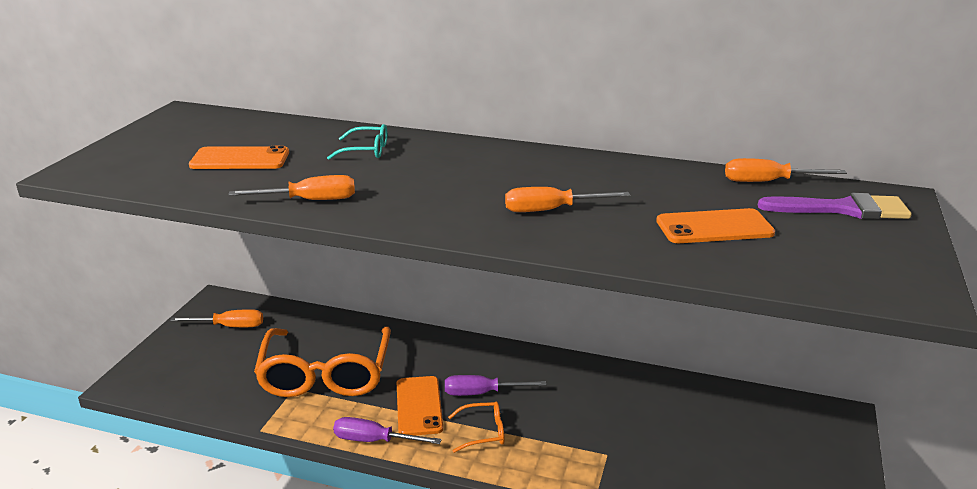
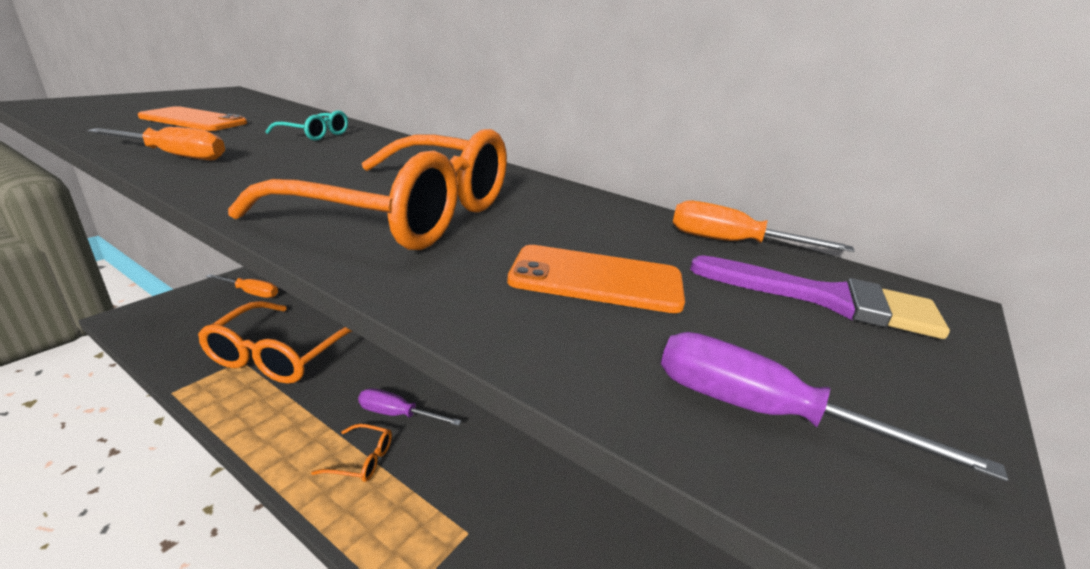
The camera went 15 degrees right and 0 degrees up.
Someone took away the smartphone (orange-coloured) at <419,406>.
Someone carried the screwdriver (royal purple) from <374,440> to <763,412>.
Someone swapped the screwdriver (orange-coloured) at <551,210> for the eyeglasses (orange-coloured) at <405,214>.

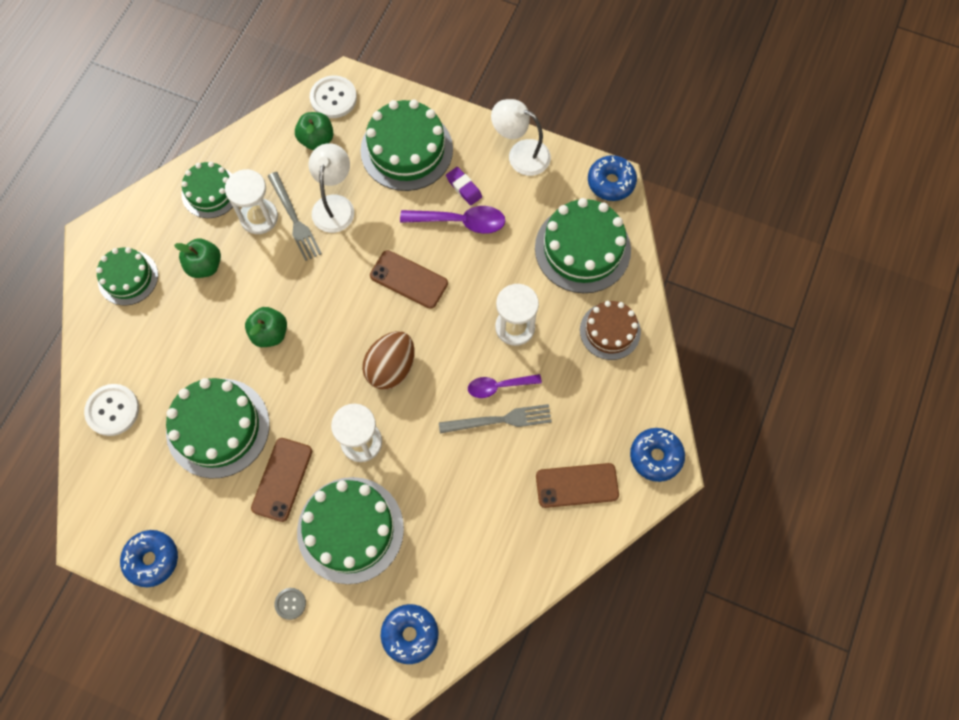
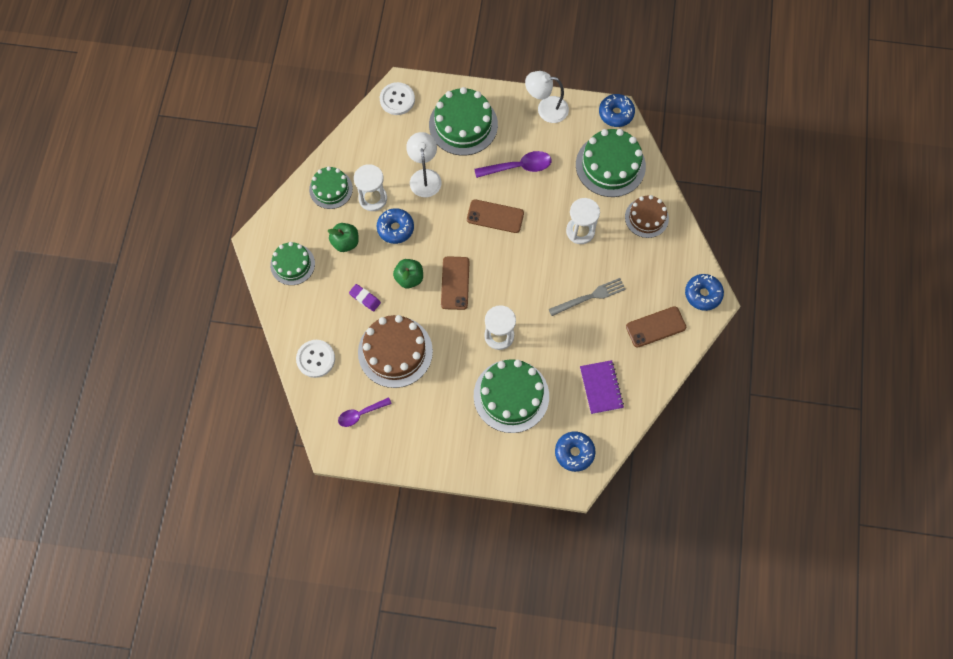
The camera went 15 degrees left and 0 degrees up.
Someone took away the table fork (grey) at <294,219>.
Someone took away the button (grey) at <290,603>.
Someone took away the apple (green) at <317,139>.
Someone took away the toy egg (brown) at <391,368>.
Someone put down the notepad (royal purple) at <601,387>.
Someone carried the doughnut (cobalt) from <152,559> to <395,228>.
Someone carried the smartphone (brown) from <282,479> to <455,283>.
Someone carried the eraser (royal purple) from <464,188> to <365,298>.
Someone carried the tablespoon (royal purple) from <498,386> to <360,414>.
Someone repainted the gateau (green) at <218,427>, which became the gateau (brown) at <395,351>.

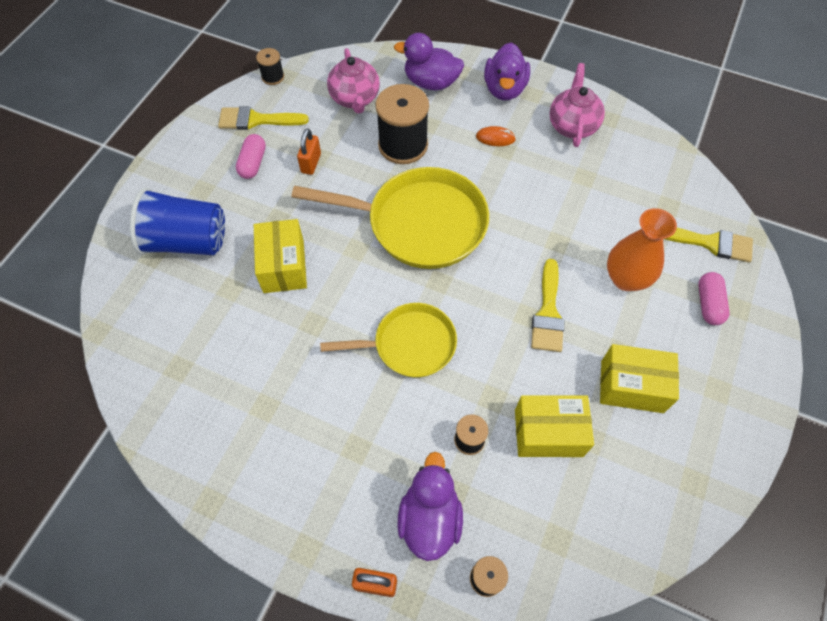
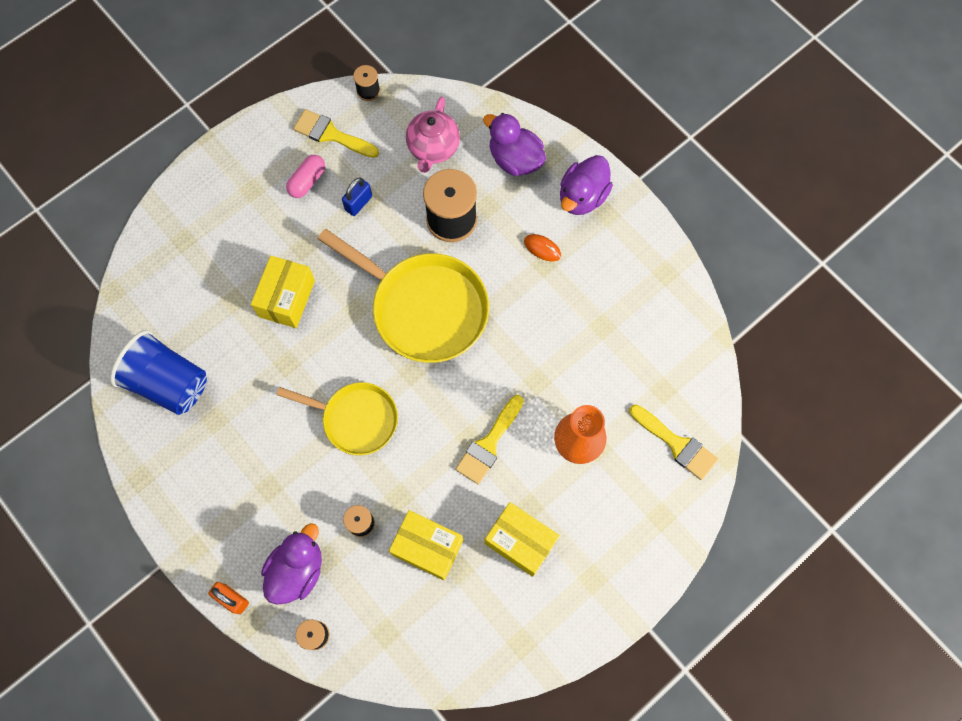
The camera went 25 degrees right and 10 degrees up.
Someone took away the tea pot (rose-pink) at <572,125>.
Someone took away the pill (rose-pink) at <708,304>.
Someone carried the tumbler (cobalt) from <187,241> to <169,382>.
Someone repainted the padlock (orange-coloured) at <311,163>, which became the padlock (cobalt) at <358,203>.

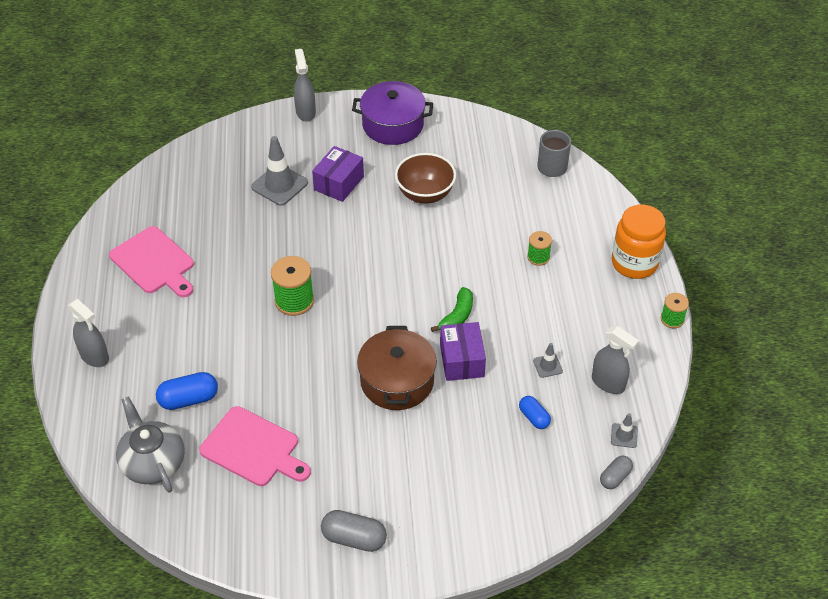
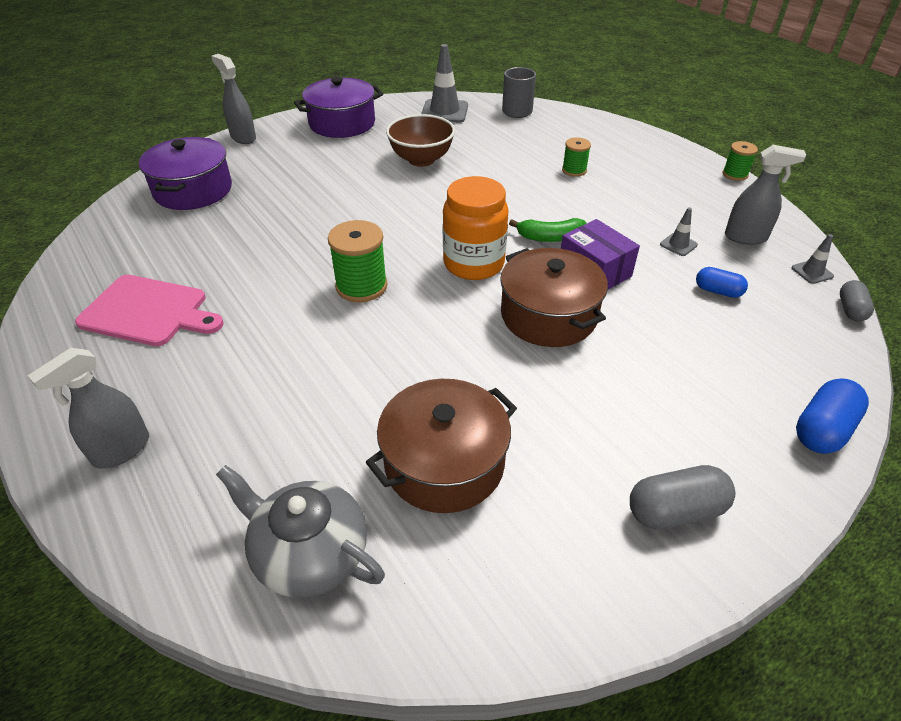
The camera went 30 degrees left and 5 degrees down.
Someone took away the parcel (royal purple) at <339,183>.
Someone put down the stockpot (royal purple) at <193,190>.
Someone carried the pill (cobalt) from <189,399> to <822,429>.
Someone carried the traffic cone (grey) from <279,185> to <444,112>.
Someone carried the preserve jar (orange-coloured) from <634,263> to <473,264>.
Someone swapped the chopping board (rose-pink) at <253,448> for the stockpot (brown) at <444,463>.
Someone rotated the spray cleaner (grey) at <94,356> by 120 degrees clockwise.
Someone rotated the banana (green) at <457,316> by 90 degrees clockwise.

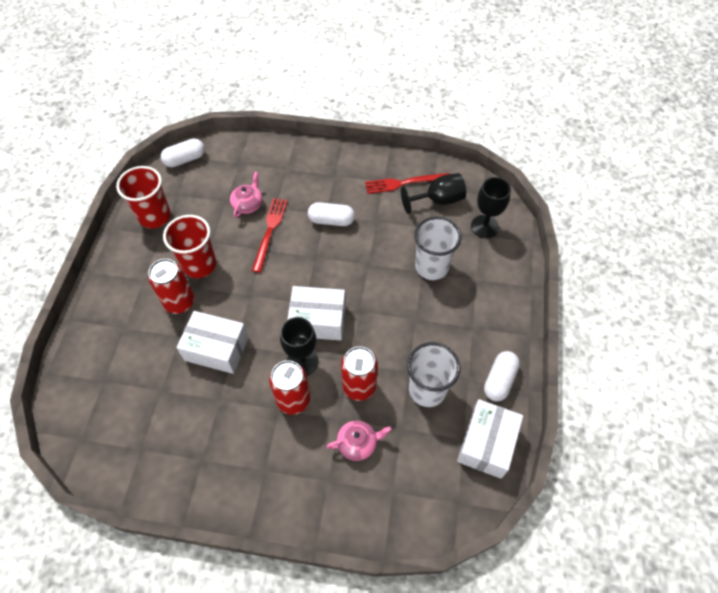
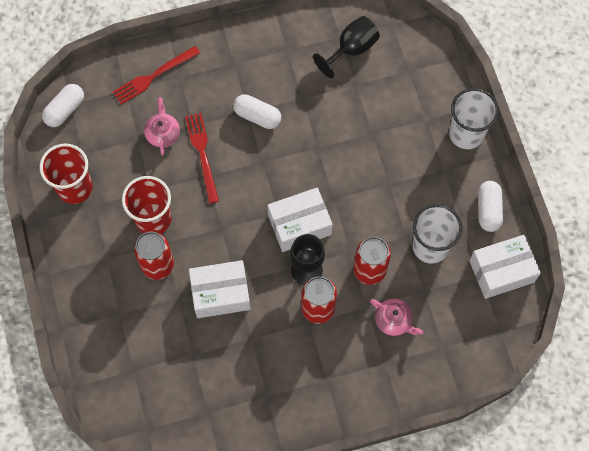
The camera went 25 degrees left and 10 degrees up.
Someone took away the chalice (ebony) at <484,226>.
Someone carried the table fork (crimson) from <404,183> to <154,76>.
Someone carried the tumbler (snow-white) from <431,267> to <466,134>.
Someone rotated the pill (snow-white) at <331,220> by 45 degrees clockwise.
Someone rotated the tea pot (rose-pink) at <358,443> by 75 degrees clockwise.
Someone rotated the parcel (snow-white) at <486,443> by 75 degrees clockwise.

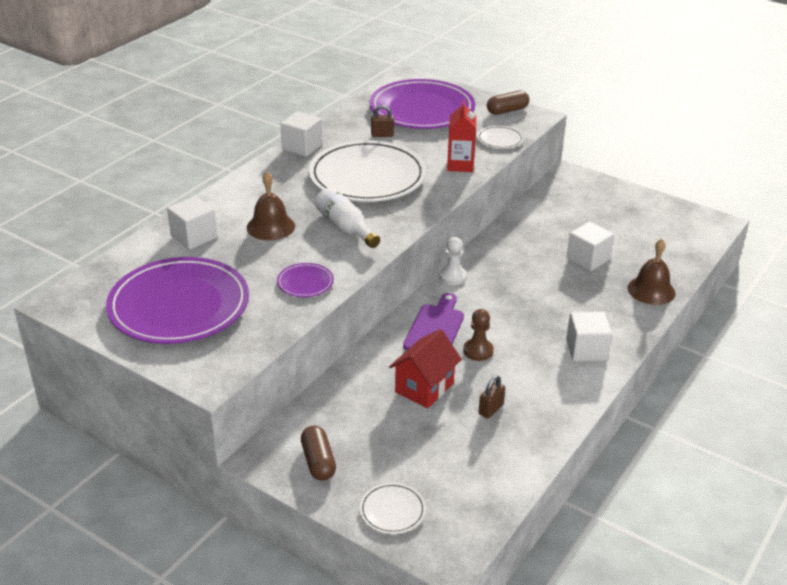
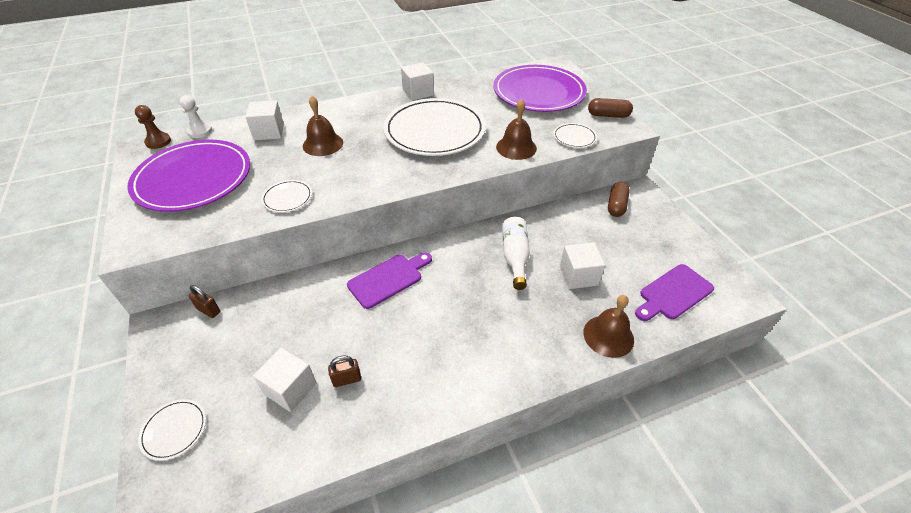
The camera went 35 degrees right and 10 degrees up.
Someone took away the cottage (crimson) at <424,388>.
Someone put down the chopping board (royal purple) at <673,293>.
Someone carried the pill (brown) from <318,462> to <616,205>.
Someone carried the flask (snow-white) from <345,227> to <515,257>.
Someone carried the padlock (brown) from <382,135> to <208,310>.
Someone carried the pawn (snow-white) from <452,277> to <200,131>.
Someone carried the pawn (brown) from <478,351> to <158,142>.
Someone carried the cube (snow-white) from <586,350> to <290,388>.
Someone swapped the milk carton (crimson) at <460,165> for the hand bell (brown) at <516,147>.
Someone repainted the flat dish (royal purple) at <305,282>, which became the flat dish (snow-white) at <287,198>.

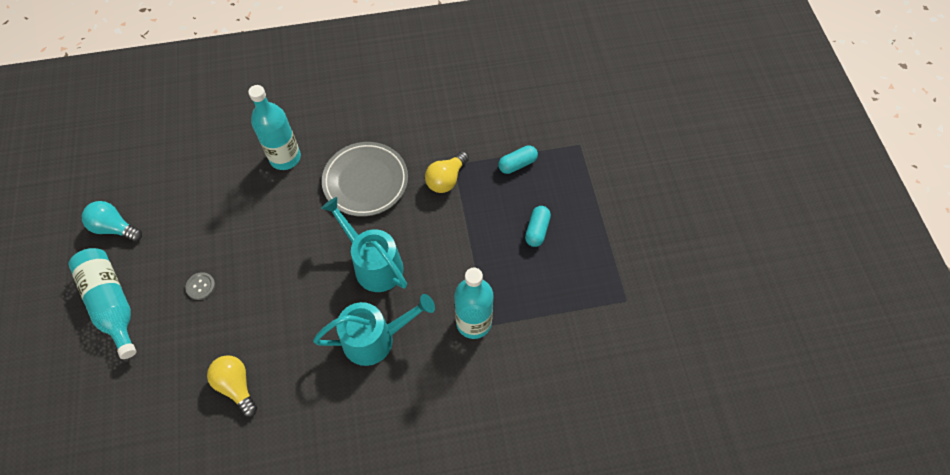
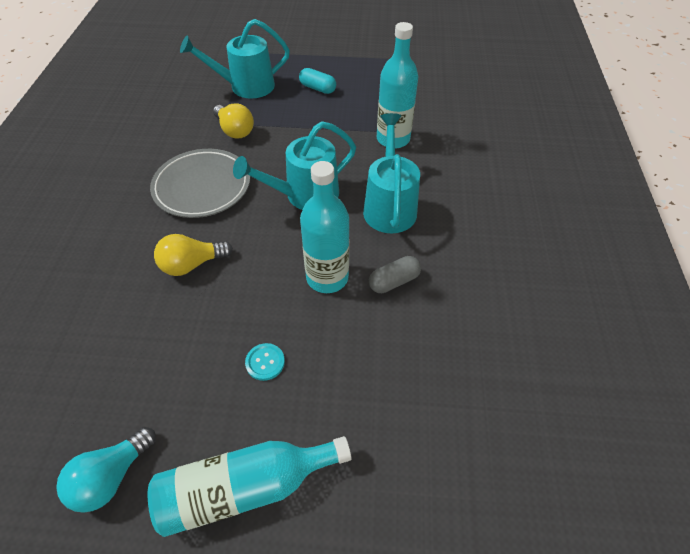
The camera went 75 degrees left and 10 degrees down.
Someone put down the pill (grey) at <394,281>.
Someone carried the light bulb (yellow) from <236,386> to <192,264>.
Someone carried the flask (teal) from <285,157> to <327,277>.
Someone swapped the pill (teal) at <517,164> for the watering pot (teal) at <245,86>.
Someone repainted the button (grey) at <200,286>, which became the button (teal) at <265,362>.

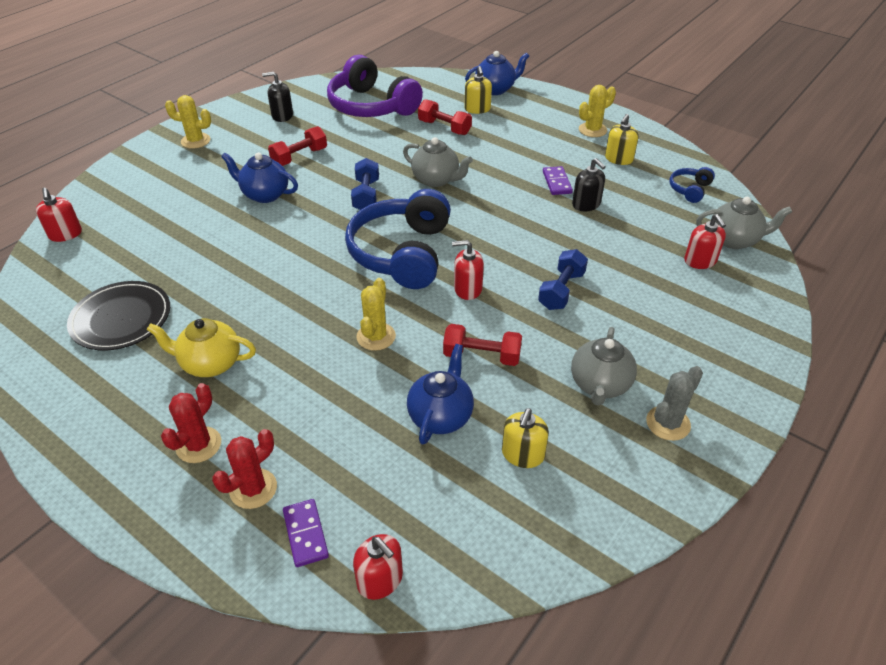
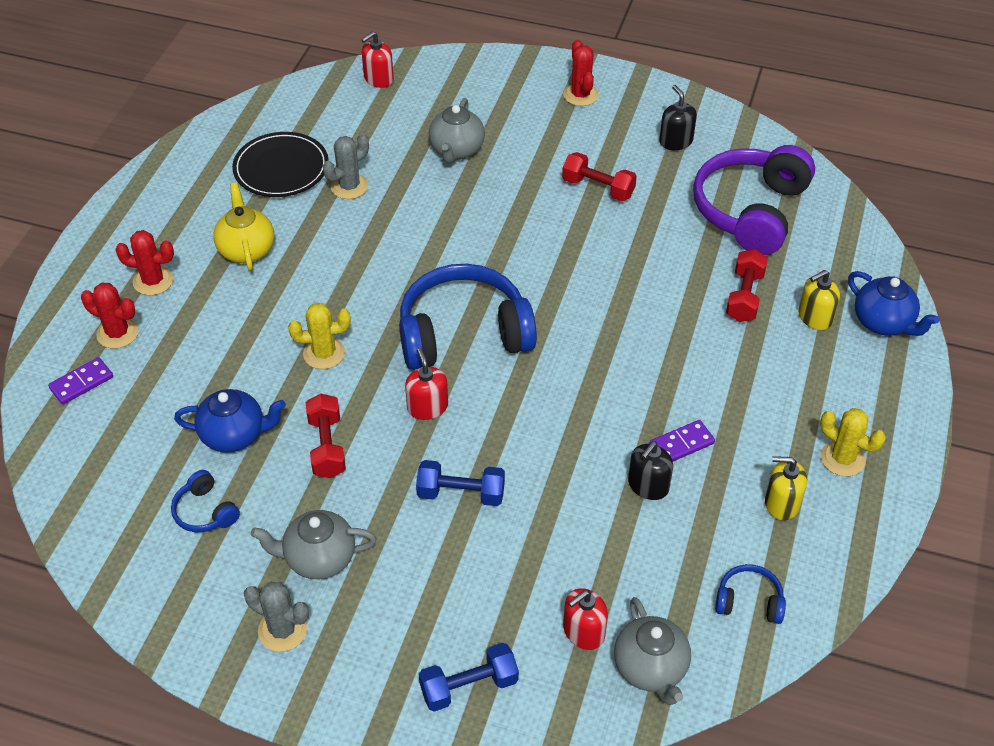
The camera went 70 degrees right and 5 degrees up.
Someone took away the tea pot (cobalt) at <264,194>.
Someone took away the soap pump (crimson) at <380,579>.
Someone put down the prickly plant (grey) at <349,186>.
Someone carried the dumbbell (cobalt) from <366,195> to <469,686>.
Someone carried the tea pot (grey) from <436,180> to <456,150>.
Someone swapped the soap pump (yellow) at <522,454> for the headphones (cobalt) at <205,511>.
Someone repainted the prickly plant (yellow) at <195,141>, which became the prickly plant (crimson) at <580,95>.

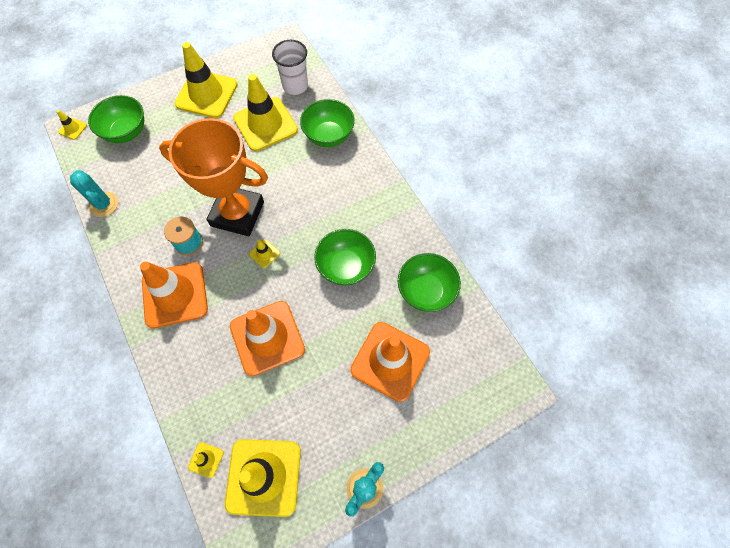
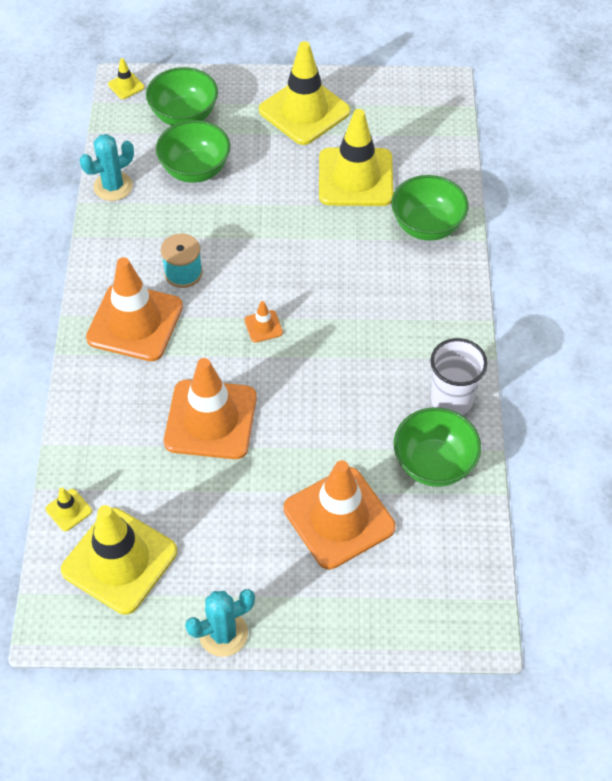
The camera went 30 degrees right and 10 degrees down.
Someone took away the award cup (orange-coloured) at <237,214>.
Someone carried the tumbler (snow-white) from <295,86> to <451,400>.
Someone carried the serving bowl (green) from <346,267> to <195,170>.
Someone repainted the traffic cone (yellow) at <264,253>, which became the traffic cone (orange-coloured) at <263,326>.
Someone rotated the prickly plant (teal) at <103,204> by 60 degrees clockwise.

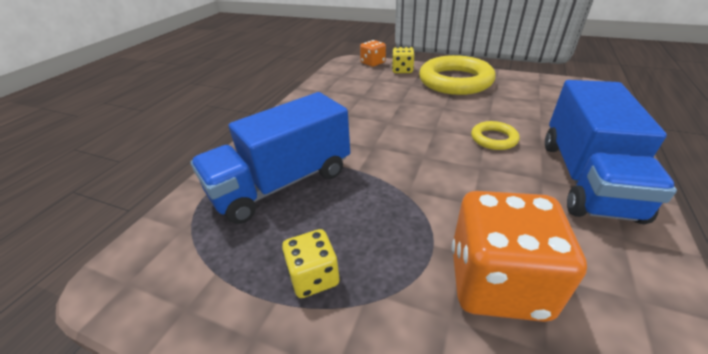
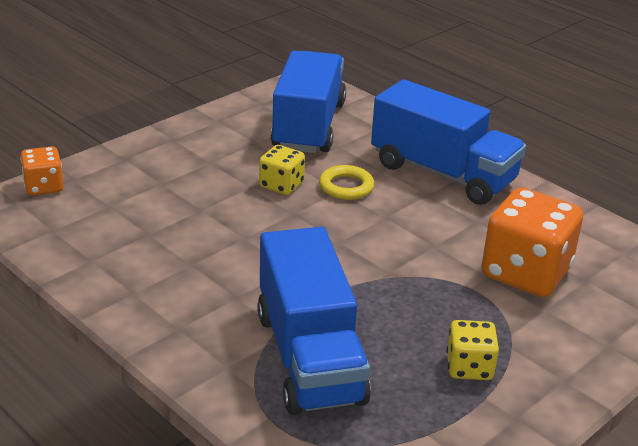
The camera went 70 degrees left and 5 degrees down.
Someone took away the hoop (yellow) at <455,81>.
Someone put down the truck (cobalt) at <308,126>.
Someone carried the die (yellow) from <402,70> to <281,185>.

